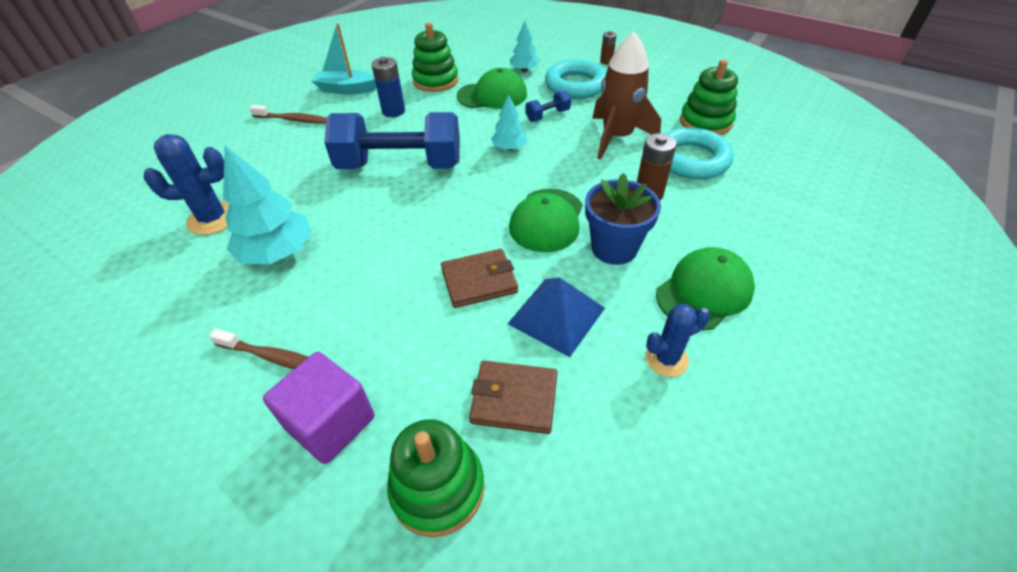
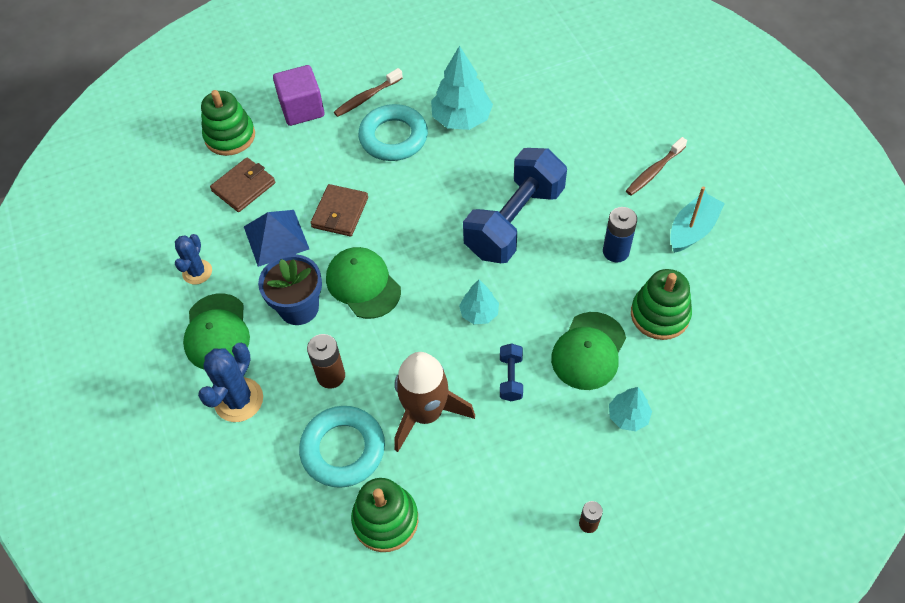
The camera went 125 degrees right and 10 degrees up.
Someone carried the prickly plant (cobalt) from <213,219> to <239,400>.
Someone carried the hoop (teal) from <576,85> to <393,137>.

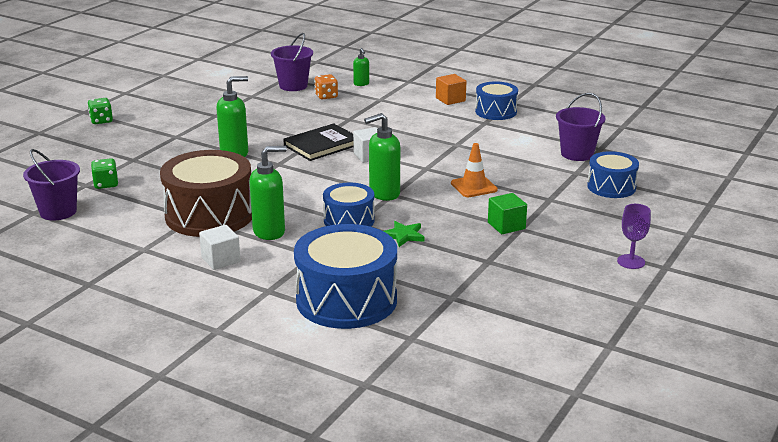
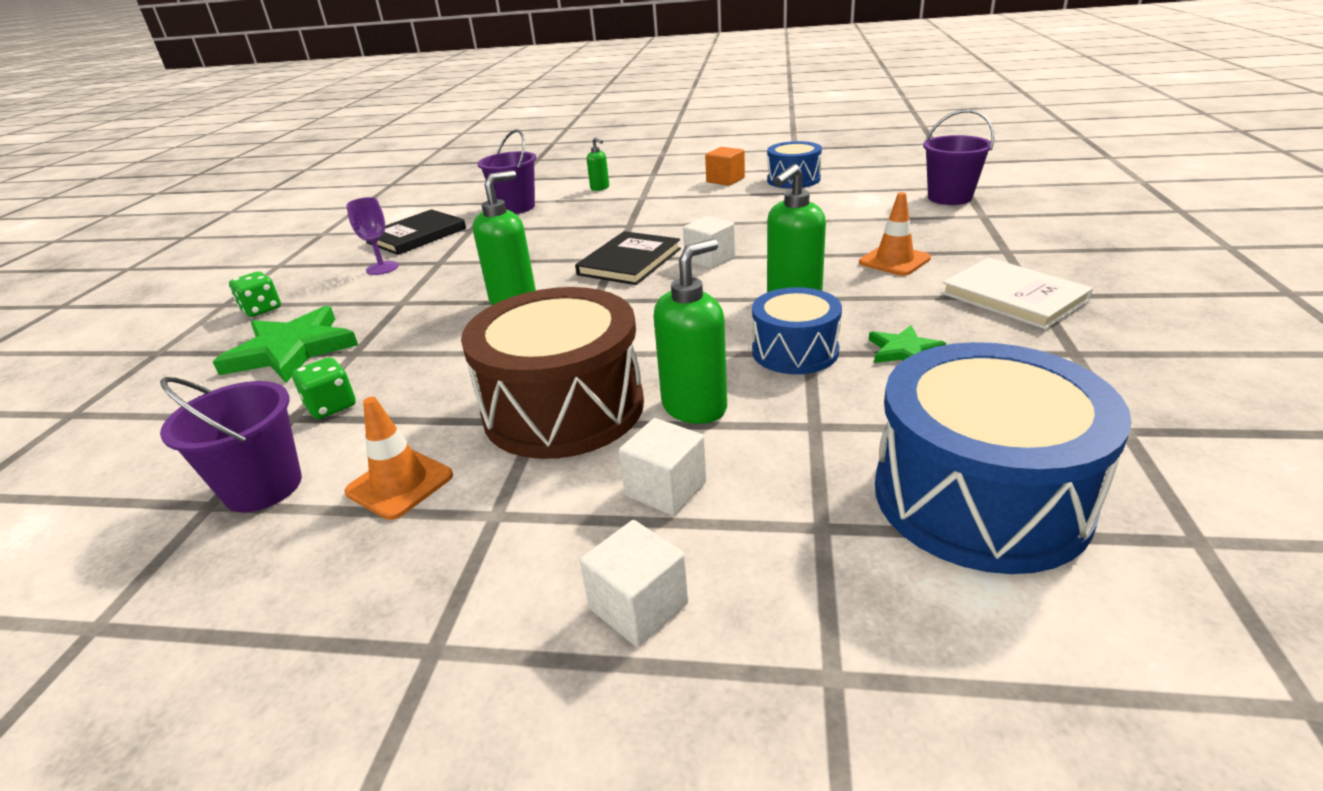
The camera went 20 degrees left and 5 degrees up.
Someone took away the die (orange-coloured) at <326,96>.
Someone took away the drum (cobalt) at <611,187>.
Someone put down the star shape (green) at <291,350>.
Someone put down the traffic cone (orange-coloured) at <400,484>.
Someone put down the book (ebony) at <417,235>.
Someone put down the cube (snow-white) at <638,606>.
Someone carried the chalice (royal purple) from <631,261> to <382,268>.
Someone swapped the cube (green) at <506,226> for the book (snow-white) at <1013,297>.

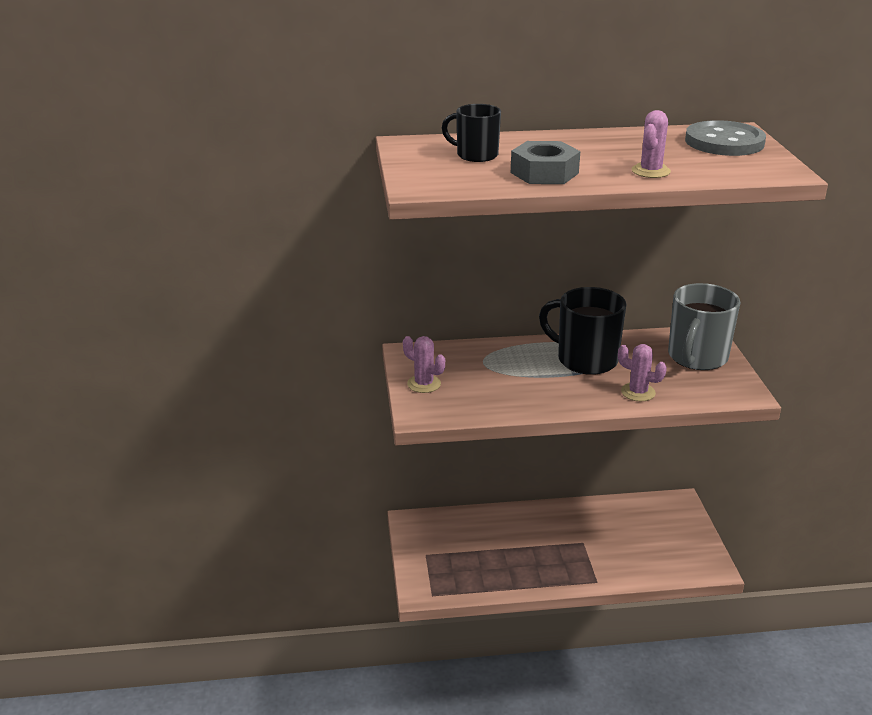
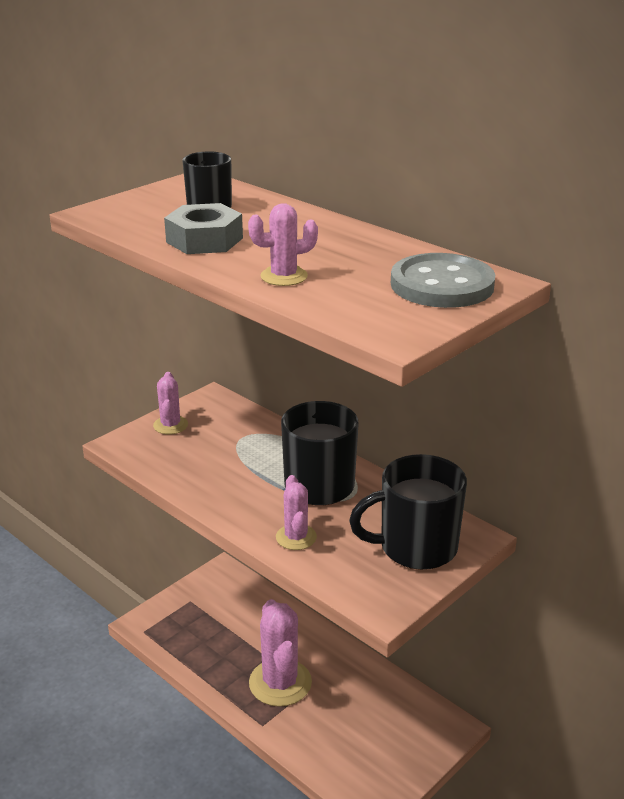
The camera went 50 degrees right and 0 degrees up.
Someone put down the prickly plant (rose-pink) at <280,683>.
Someone repainted the tea mug (grey) at <697,357>, which became the tea mug (ebony) at <416,547>.

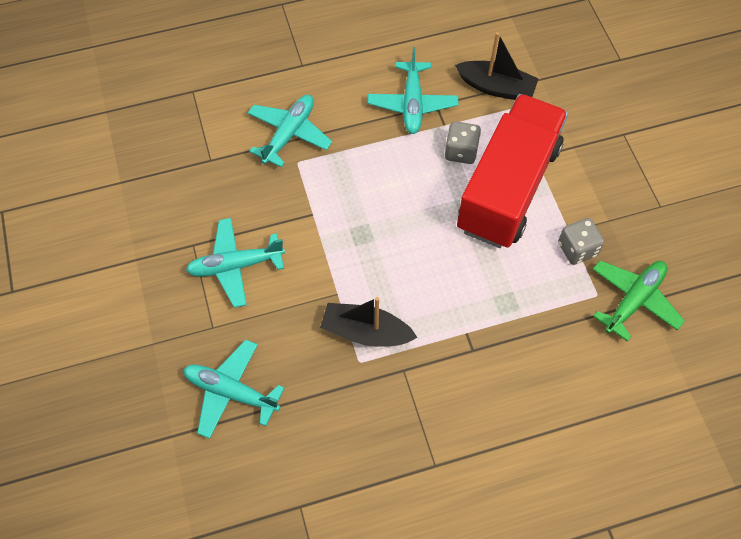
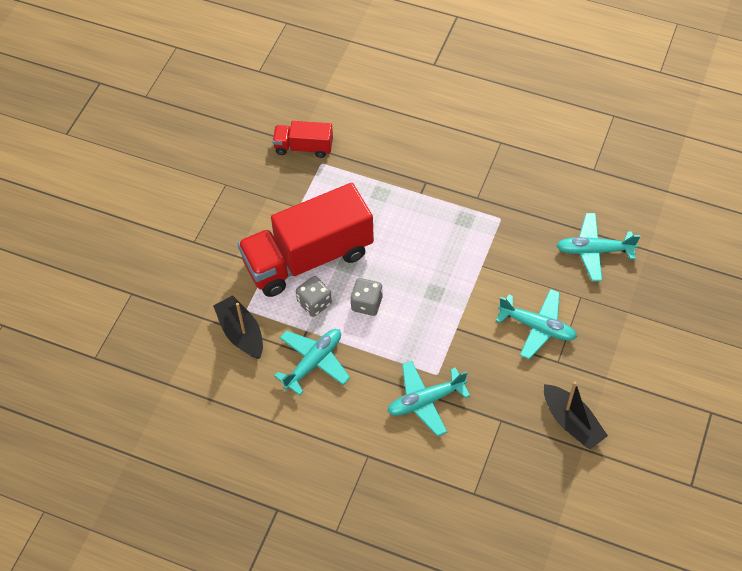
The camera went 140 degrees left and 5 degrees down.
Someone carried the sailboat (ebony) from <366,332> to <571,422>.
Someone carried the die (grey) from <577,249> to <366,304>.
Someone swapped the toy plane (green) at <633,300> for the truck (crimson) at <303,147>.
Someone rotated the toy plane (teal) at <231,392> by 120 degrees clockwise.

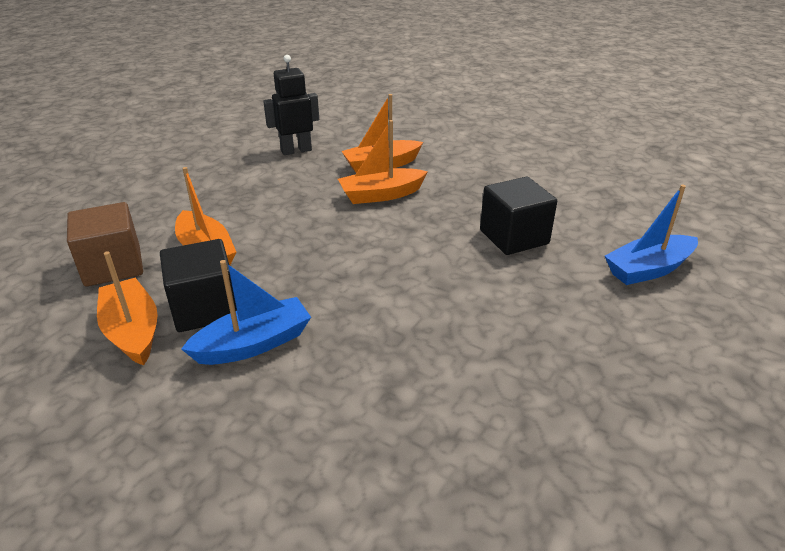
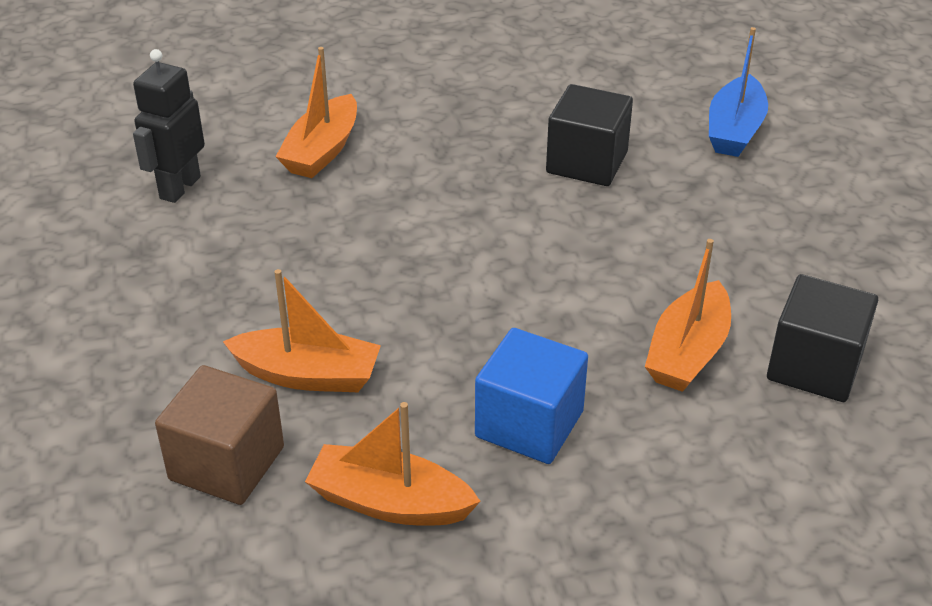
The camera went 45 degrees left and 5 degrees up.
Someone carried the cube (ebony) from <205,308> to <814,366>.
Someone carried the sailboat (orange-coloured) from <381,195> to <687,352>.
Someone swapped the sailboat (cobalt) at <254,344> for the cube (cobalt) at <529,424>.

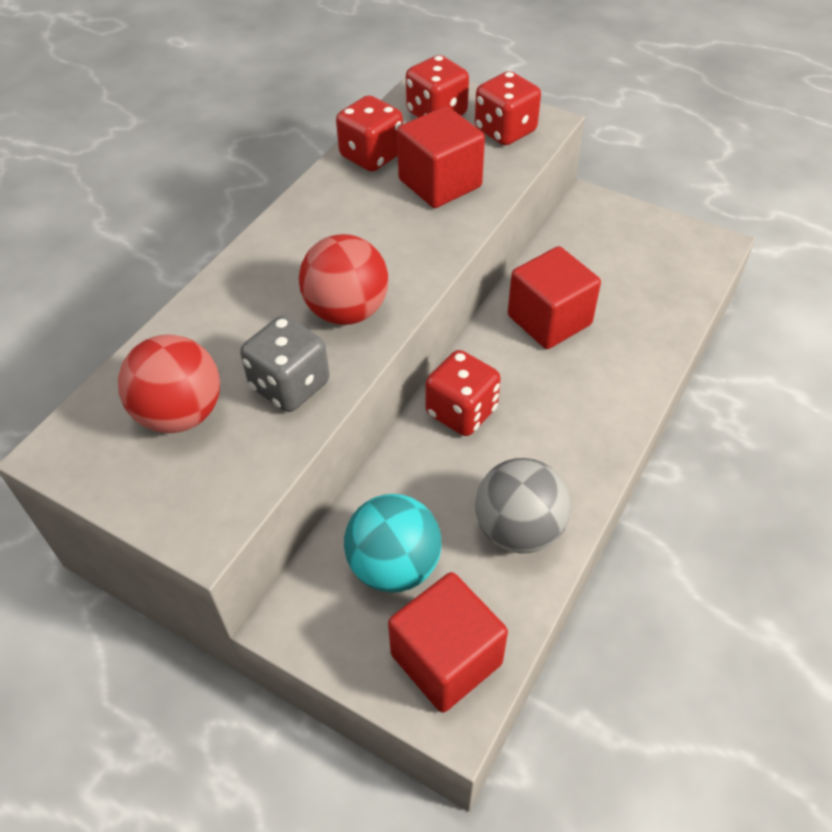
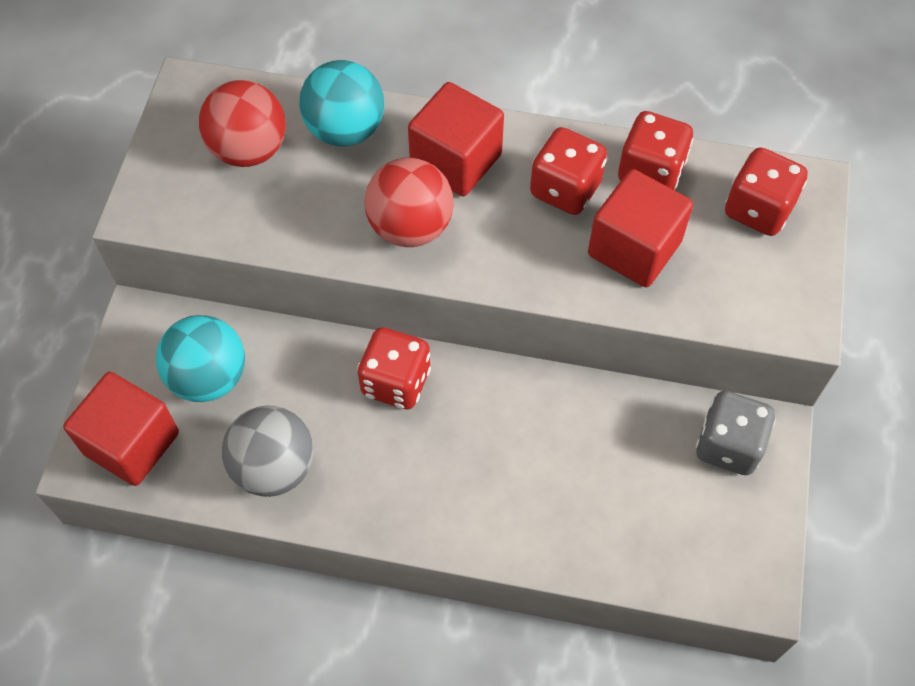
The camera went 70 degrees right and 10 degrees up.
Someone put down the play ball (teal) at <345,130>.
Someone carried the die (grey) from <290,385> to <728,445>.
Someone carried the die (crimson) from <505,131> to <565,189>.
Someone carried the cube (crimson) from <549,320> to <456,161>.

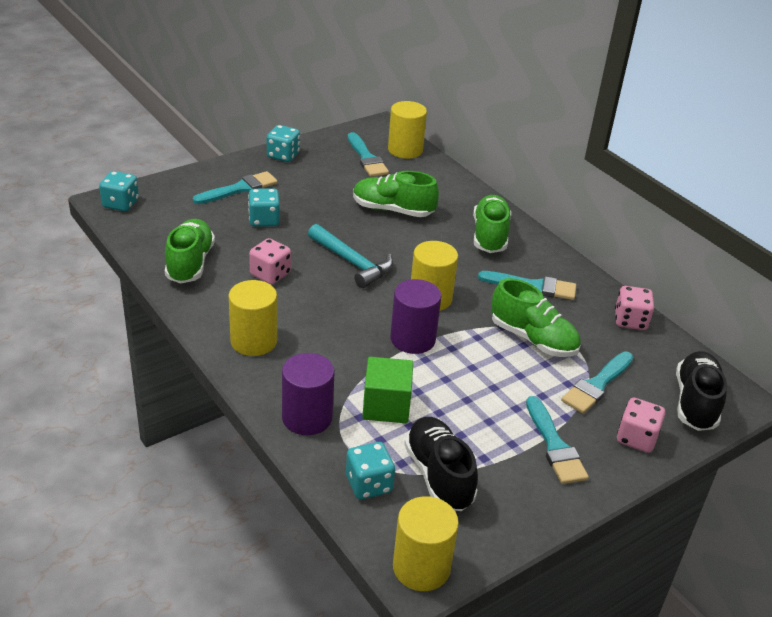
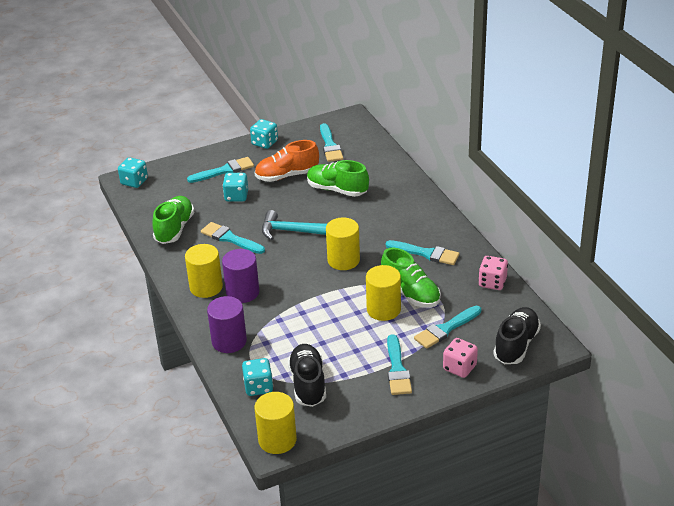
The camera went 15 degrees right and 0 degrees up.
Someone took away the cube (green) at <386,406>.
Someone took away the shoe (green) at <490,236>.
Someone put down the shoe (orange-coloured) at <287,175>.
Someone carried the cylinder (yellow) from <405,150> to <383,309>.
Someone carried the cylinder (royal purple) from <412,339> to <242,292>.
Someone swapped the die (rose-pink) at <270,274> for the paint brush (teal) at <230,238>.
Someone rotated the claw hammer (teal) at <352,263> by 135 degrees clockwise.

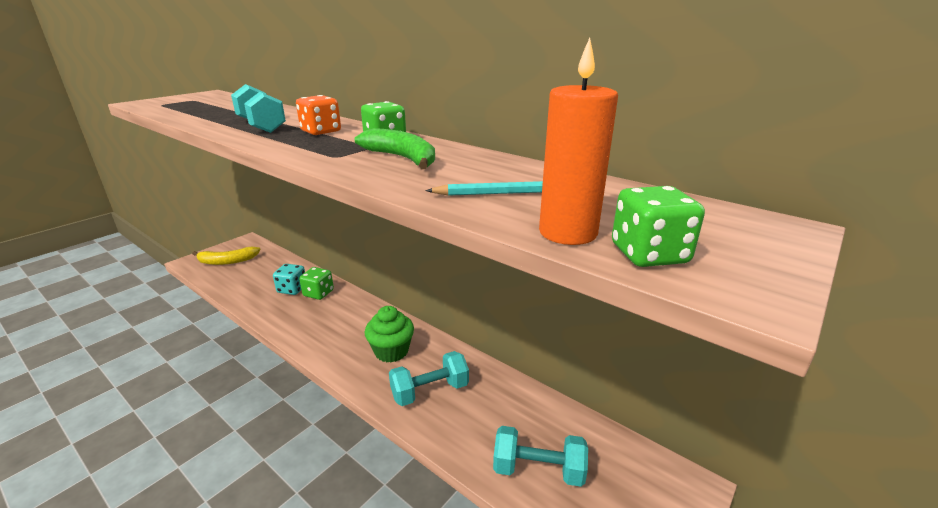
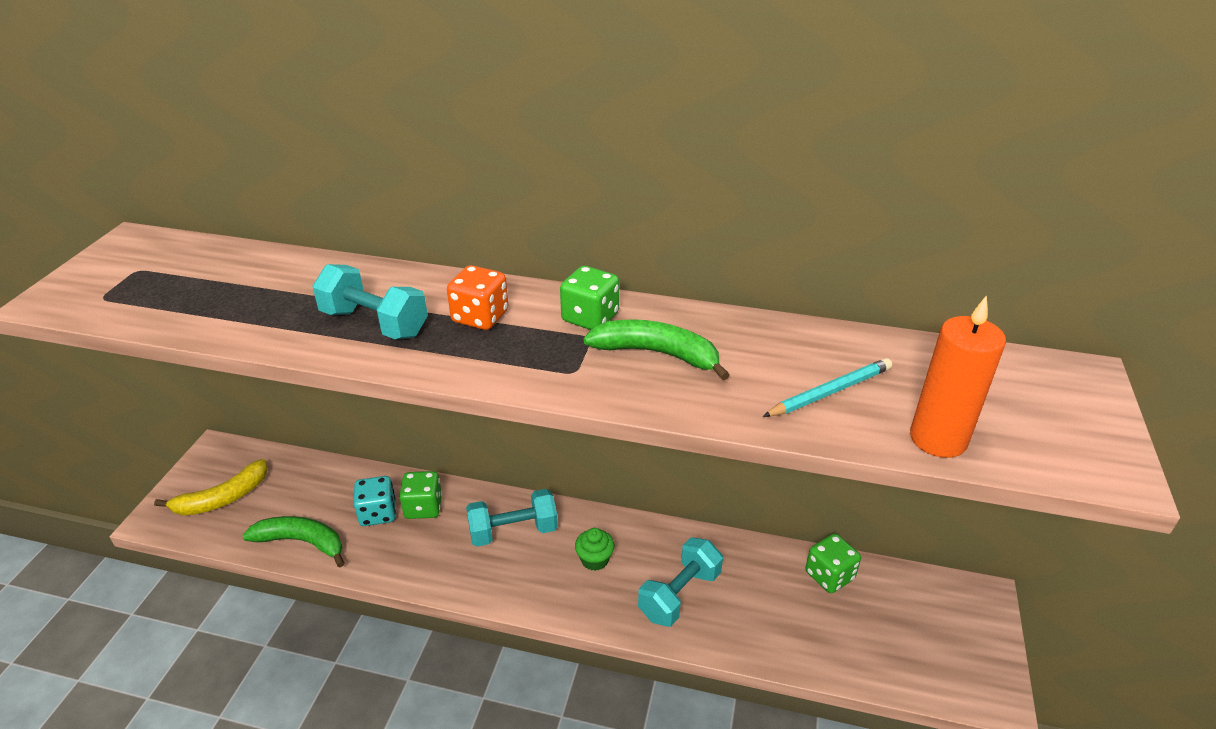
The camera went 25 degrees left and 10 degrees up.
Someone put down the banana (green) at <302,542>.
Someone carried the dumbbell (teal) from <538,470> to <513,531>.
Someone carried the die (green) from <649,254> to <829,575>.
Someone scaled the cupcake (green) at <391,351> by 0.61.

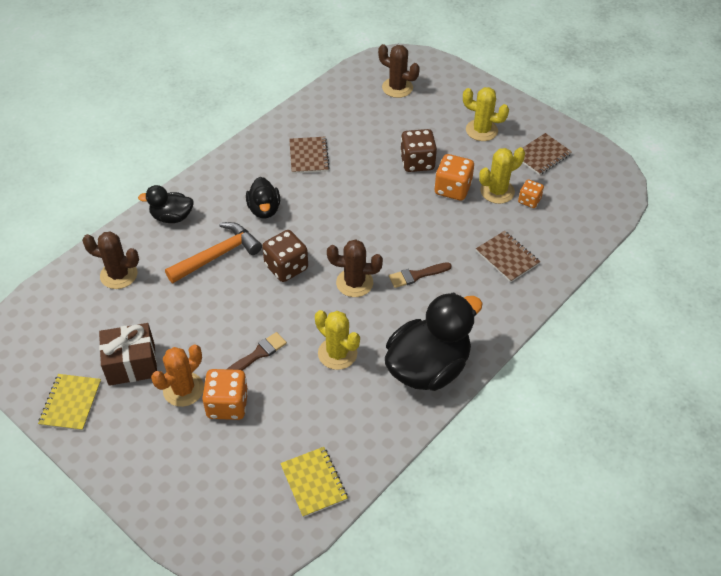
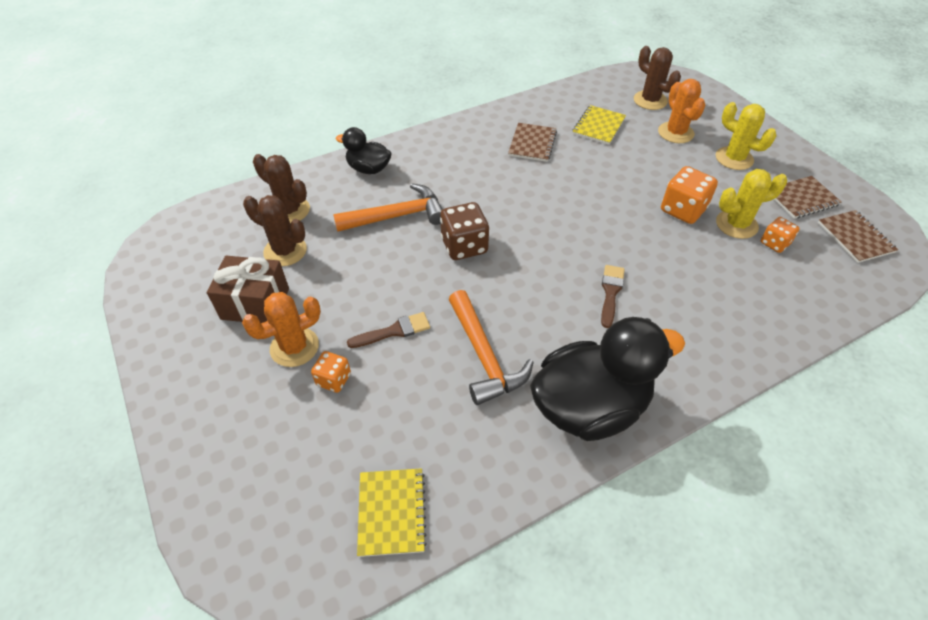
The camera went 20 degrees right and 0 degrees up.
Someone took away the toy duck (ebony) at <264,209>.
Someone took away the die (brown) at <417,162>.
Someone put down the prickly plant (orange-coloured) at <675,133>.
Someone carried the notepad (yellow) from <71,403> to <599,126>.
Someone carried the prickly plant (brown) from <354,283> to <285,251>.
Someone carried the notepad (brown) from <507,257> to <855,237>.
Someone swapped the prickly plant (yellow) at <337,353> for the claw hammer (orange-coloured) at <484,357>.
Someone rotated the paint brush (brown) at <416,275> by 105 degrees clockwise.
Someone scaled the die (orange-coloured) at <227,405> by 0.60.

